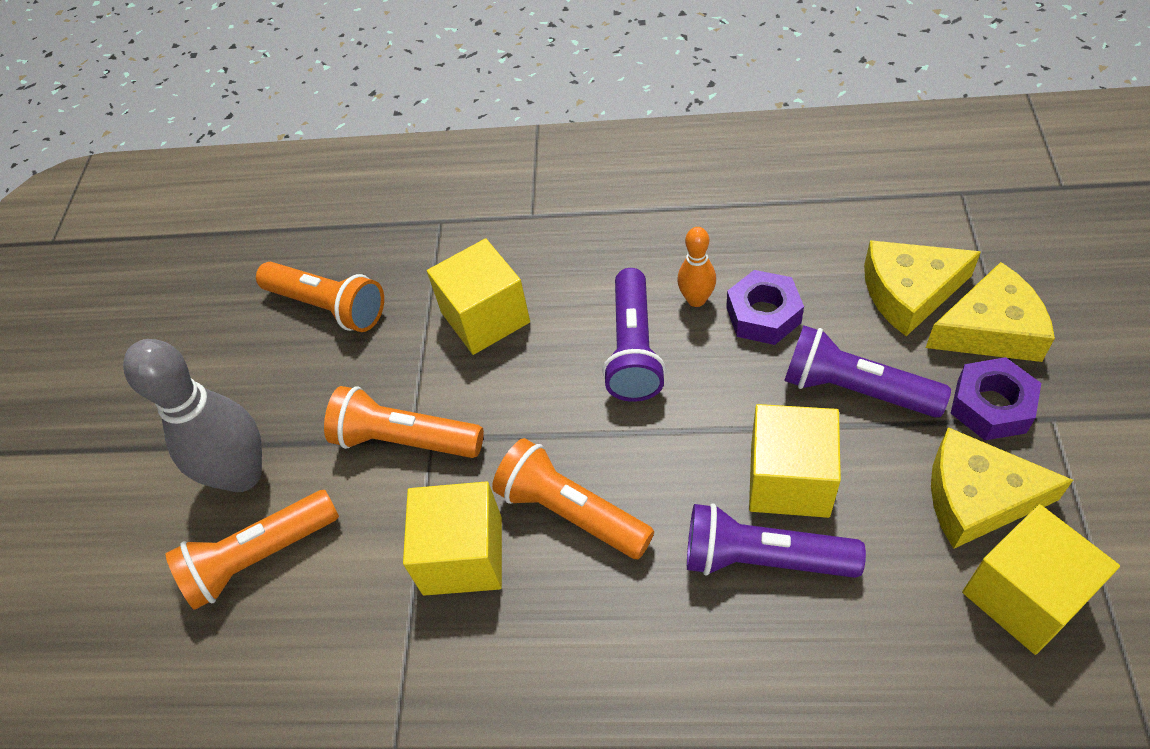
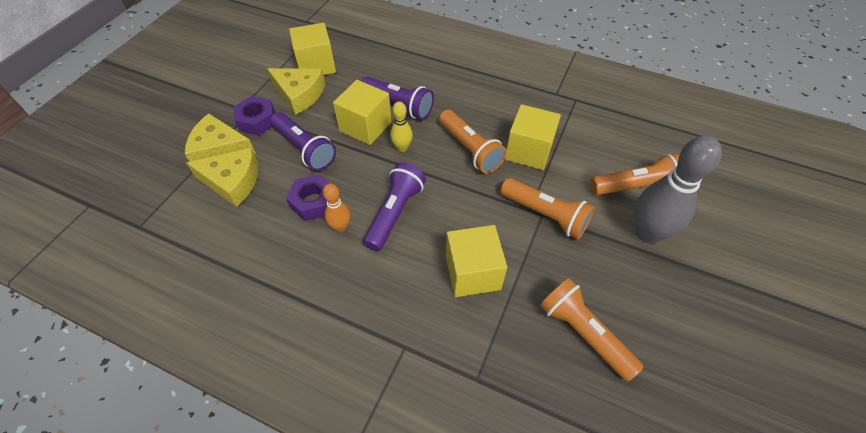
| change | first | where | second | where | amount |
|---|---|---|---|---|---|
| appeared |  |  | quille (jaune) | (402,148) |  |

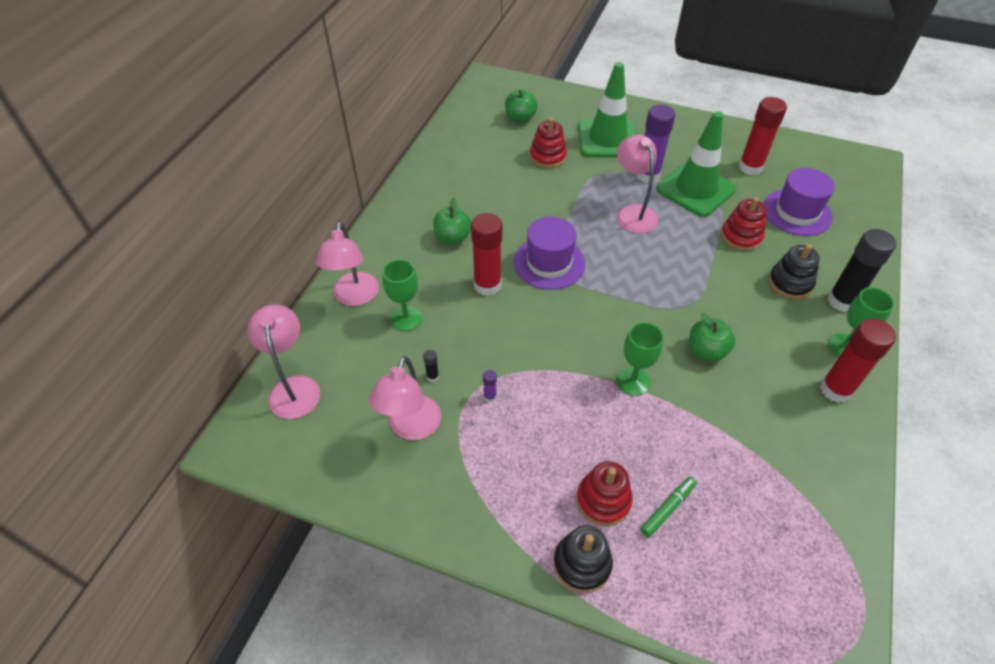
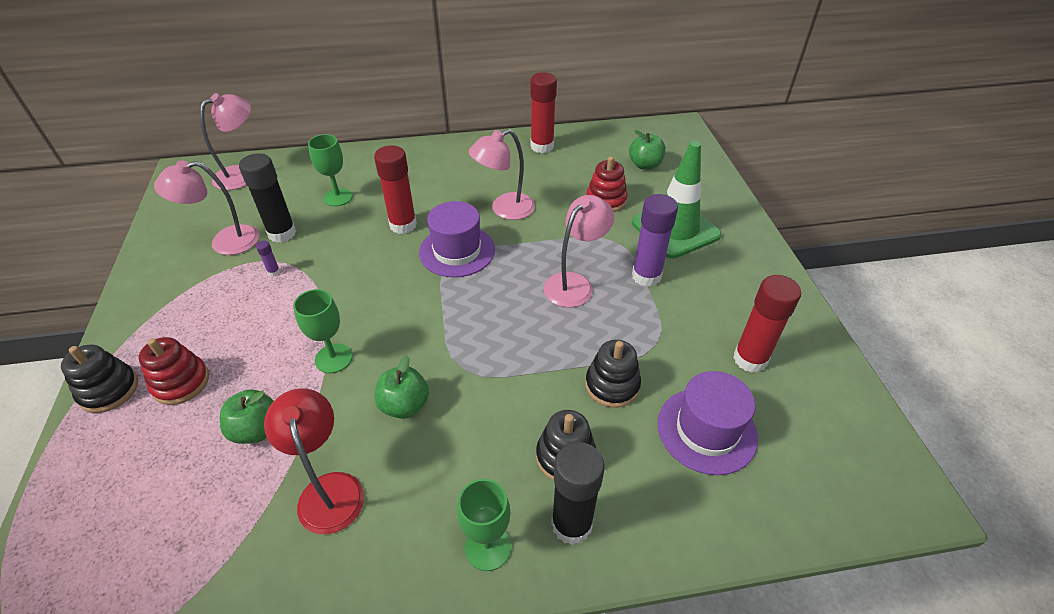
| change | first | where | second | where | amount |
|---|---|---|---|---|---|
| missing | cône de chantier (vert) | (695,189) |  |  |  |
| relocated | pomme (vert) | (452,238) |  | (257,429) |  |
| colour | jouet à empiler (rouge) | (741,236) | jouet à empiler (noir) | (612,385) |  |
| relocated | lampe (rose) | (354,297) |  | (504,209) |  |
| relocated | bâton de colle (rouge) | (835,389) |  | (542,146) |  |
| size | bâton de colle (noir) | (432,377) |  | (282,233) | x2.45 |
| missing | feutre (vert) | (667,508) |  |  |  |
| appeared |  |  | lampe (rouge) | (329,489) |  |

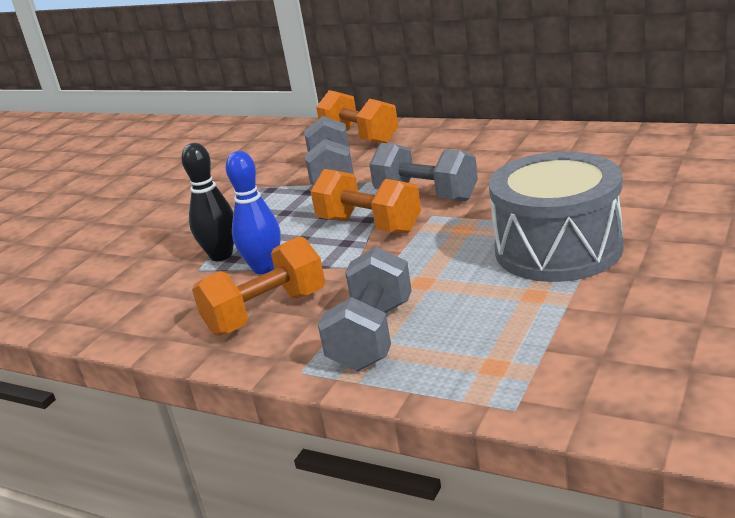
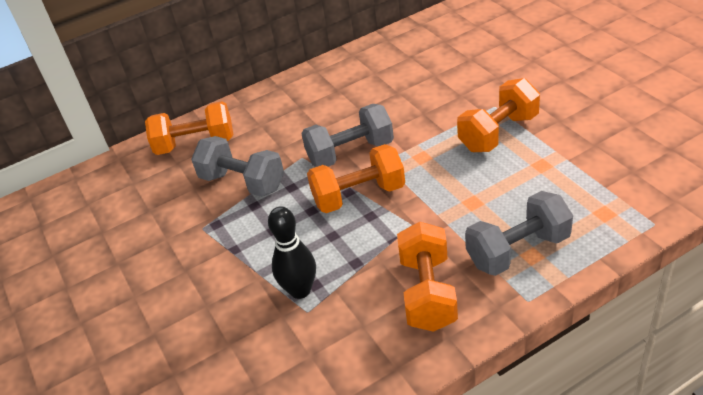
| change | first | where | second | where | amount |
|---|---|---|---|---|---|
| missing | quille (bleu) | (264,268) |  |  |  |
| exchanged | tambour (gris) | (558,249) | haltère (orange) | (498,133) |  |
| spun | haltère (gris) | (372,336) |  | (518,250) | 75 degrees counterclockwise |

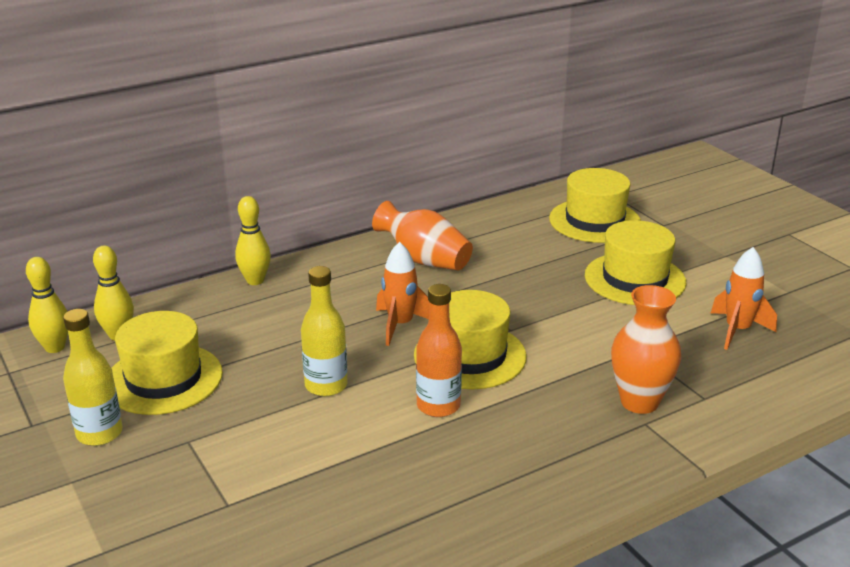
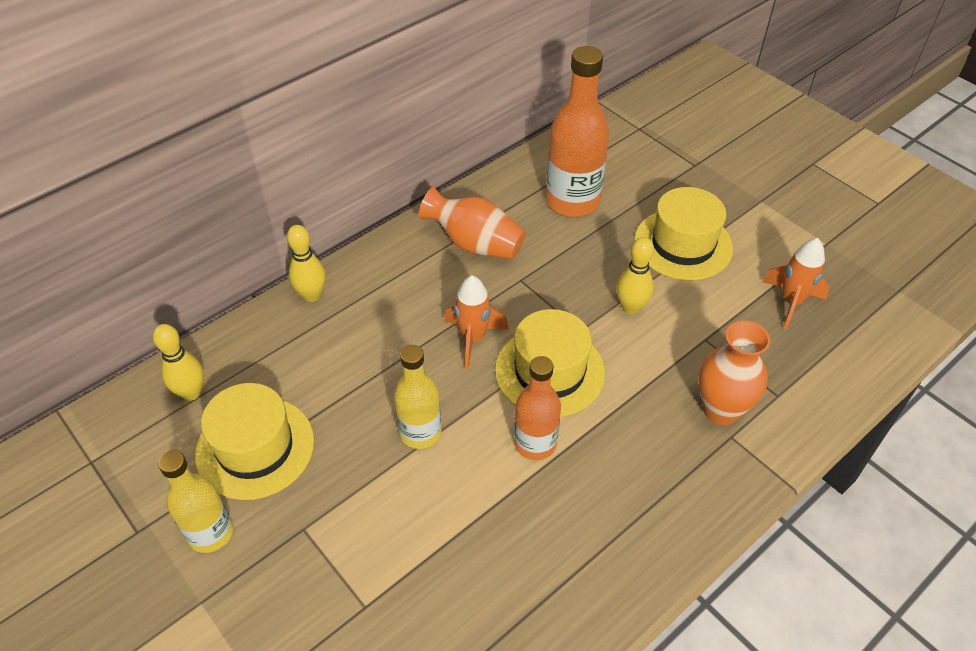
| change | first | where | second | where | amount |
|---|---|---|---|---|---|
| missing | chapeau (jaune) | (594,221) |  |  |  |
| relocated | quille (jaune) | (55,347) |  | (631,307) |  |
| appeared |  |  | bouteille (orange) | (572,201) |  |

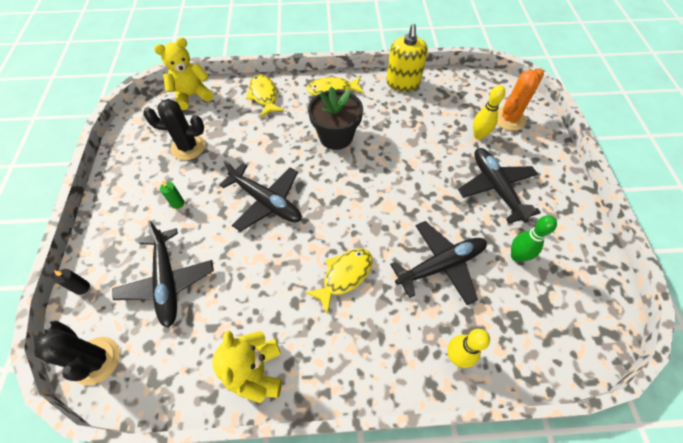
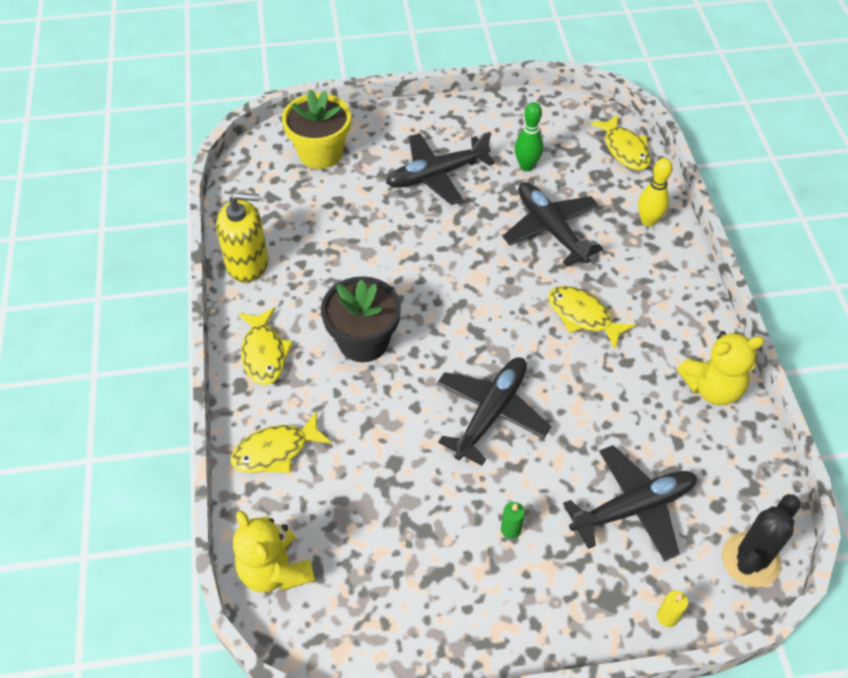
| change | first | where | second | where | amount |
|---|---|---|---|---|---|
| exchanged | cactus (orange) | (509,119) | pot de fleurs (jaune) | (320,153) |  |
| missing | quille (jaune) | (478,135) |  |  |  |
| missing | cactus (noir) | (188,147) |  |  |  |
| colour | bougie (noir) | (82,287) | bougie (jaune) | (667,617) |  |
| appeared |  |  | poisson (jaune) | (624,149) |  |

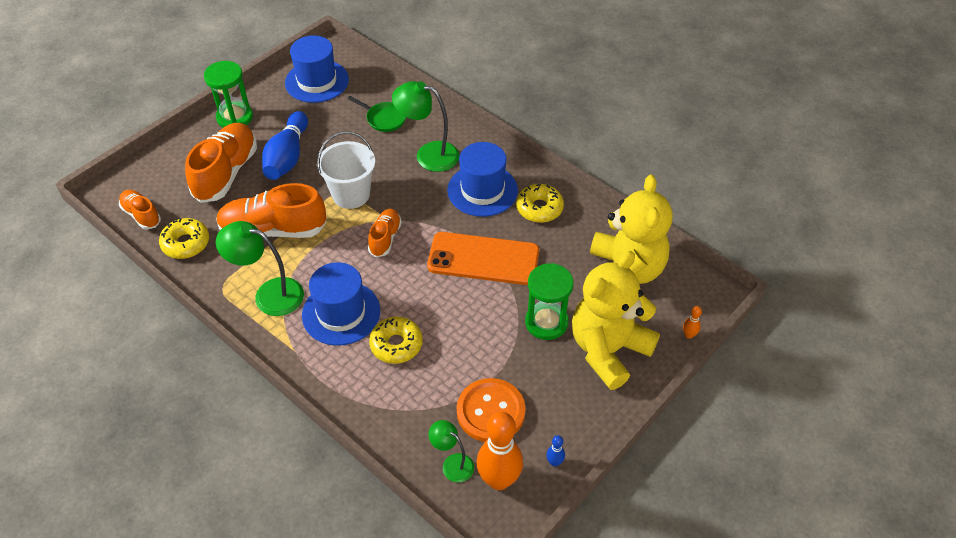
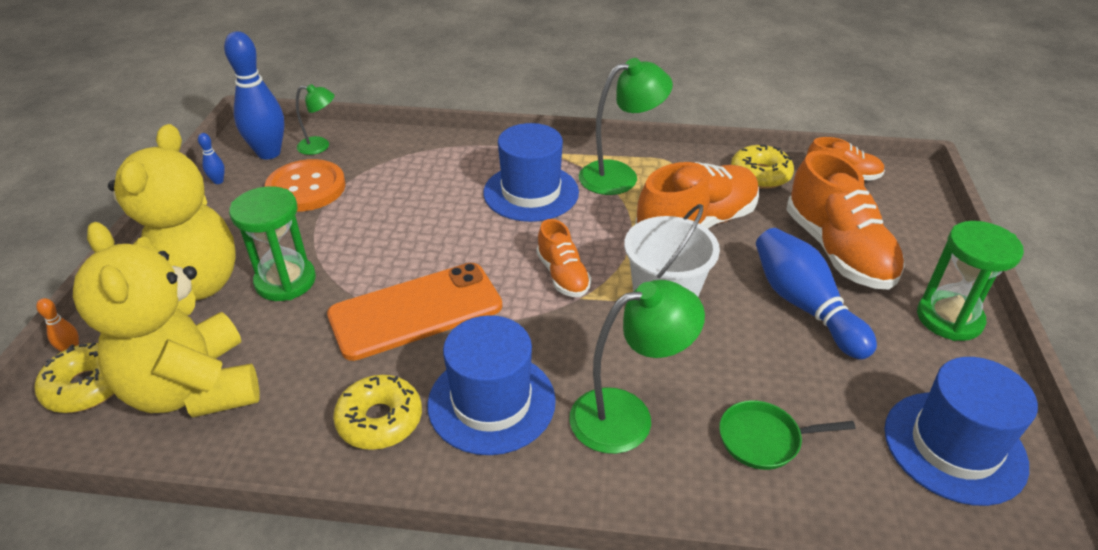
| change | first | where | second | where | amount |
|---|---|---|---|---|---|
| relocated | beignet (jaune) | (396,345) |  | (87,386) |  |
| colour | quille (orange) | (499,480) | quille (bleu) | (269,153) |  |

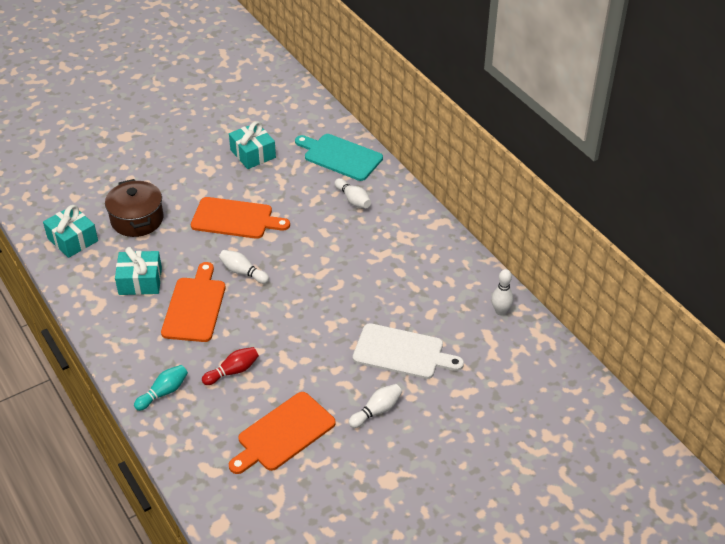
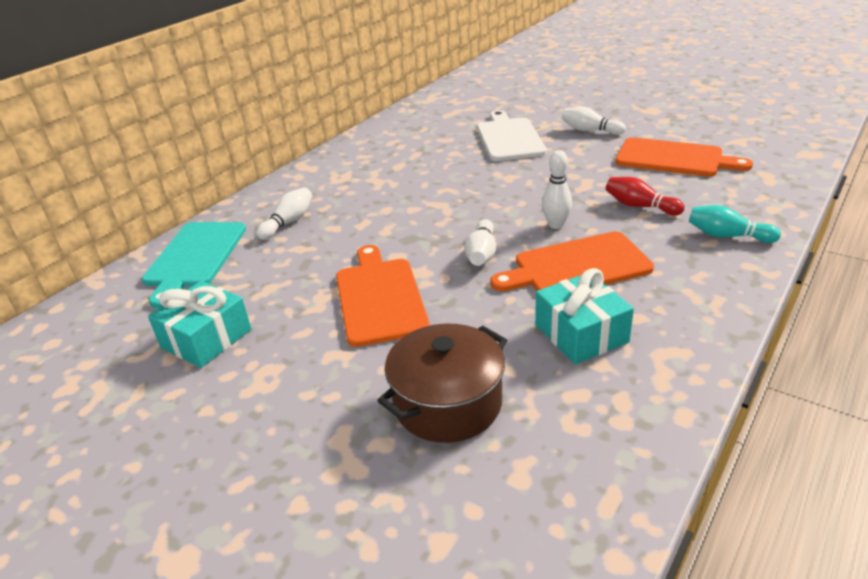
| change | first | where | second | where | amount |
|---|---|---|---|---|---|
| missing | cadeau (turquoise) | (72,239) |  |  |  |
| relocated | quille (blanc) | (500,311) |  | (556,225) |  |

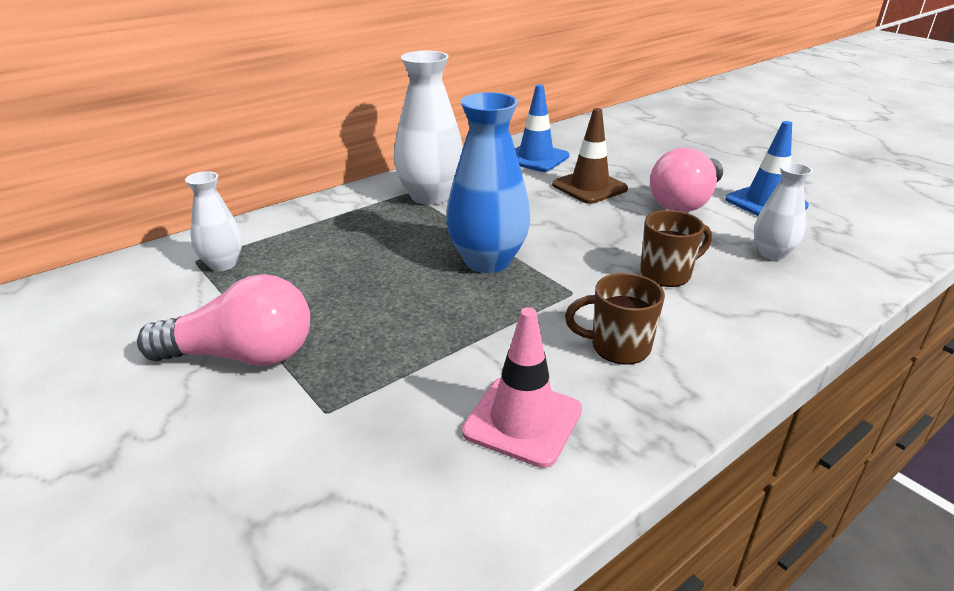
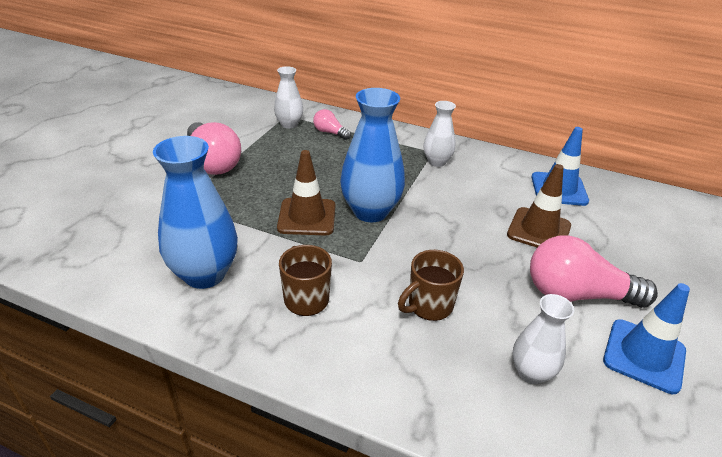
| change | first | where | second | where | amount |
|---|---|---|---|---|---|
| size | vase (blanc) | (430,196) |  | (437,162) | x0.57 |
| spun | tasse (marron) | (667,274) |  | (429,306) | 105 degrees clockwise |
| exchanged | cône de chantier (rose) | (522,421) | vase (bleu) | (205,274) |  |
| appeared |  |  | ampoule (rose) | (330,132) |  |
| appeared |  |  | cône de chantier (marron) | (307,217) |  |

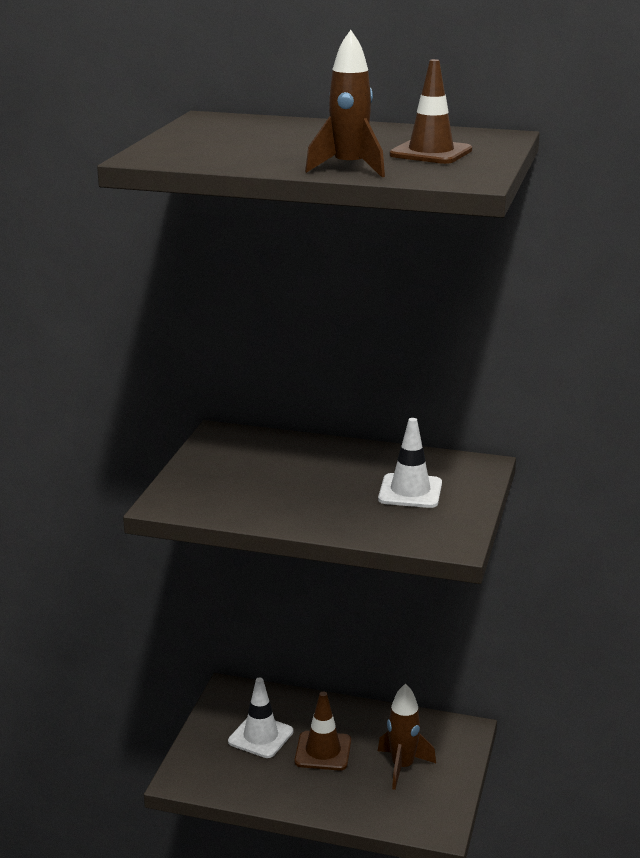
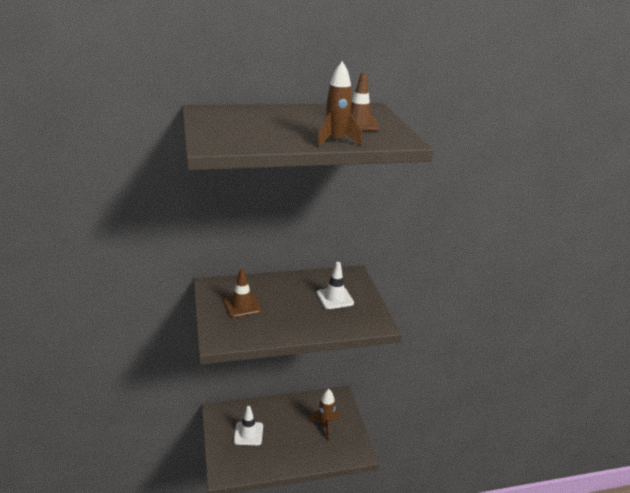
| change | first | where | second | where | amount |
|---|---|---|---|---|---|
| relocated | cône de chantier (marron) | (323,751) |  | (242,306) |  |

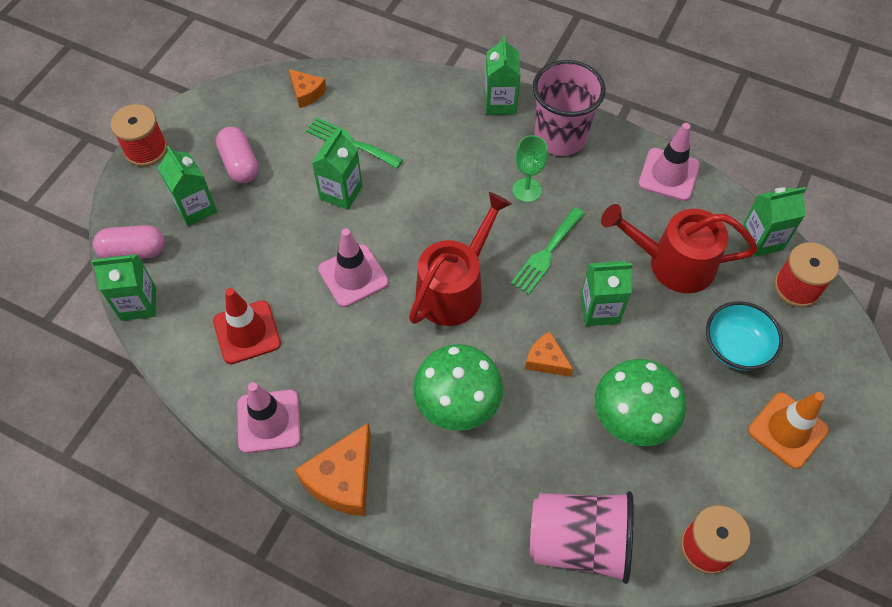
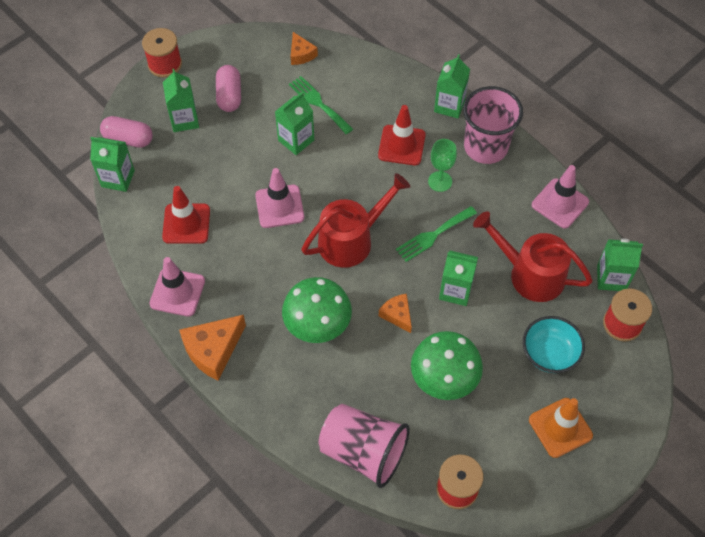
| change | first | where | second | where | amount |
|---|---|---|---|---|---|
| appeared |  |  | cône de chantier (rouge) | (401,145) |  |

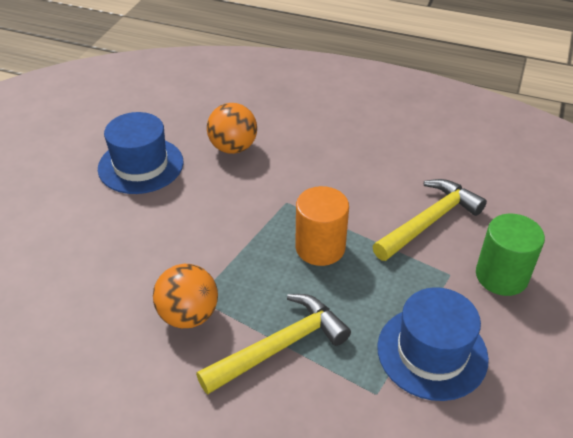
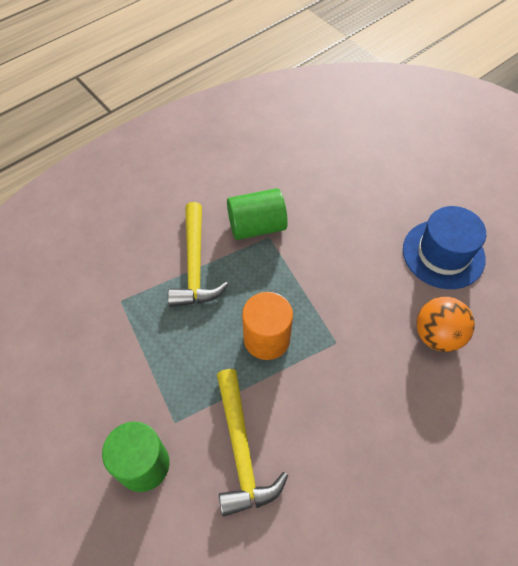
| change | first | where | second | where | amount |
|---|---|---|---|---|---|
| exchanged | balle (orange) | (188,315) | cylindre (vert) | (256,226) |  |
| missing | chapeau (bleu) | (432,352) |  |  |  |

